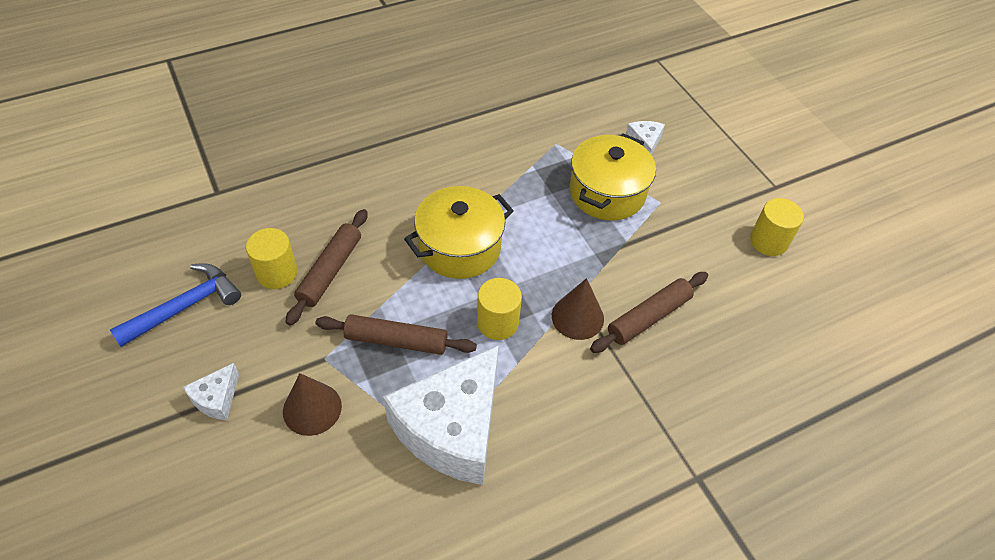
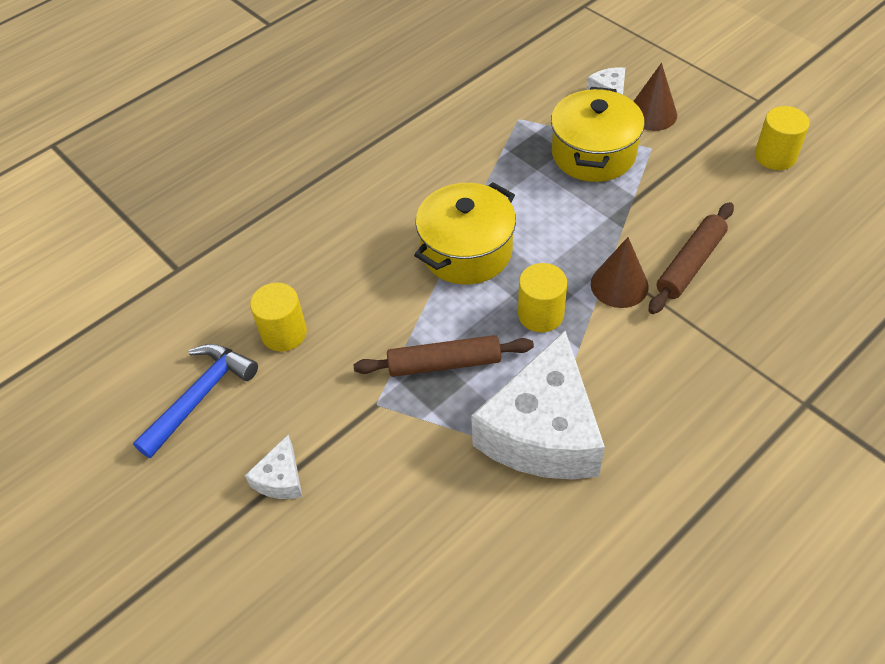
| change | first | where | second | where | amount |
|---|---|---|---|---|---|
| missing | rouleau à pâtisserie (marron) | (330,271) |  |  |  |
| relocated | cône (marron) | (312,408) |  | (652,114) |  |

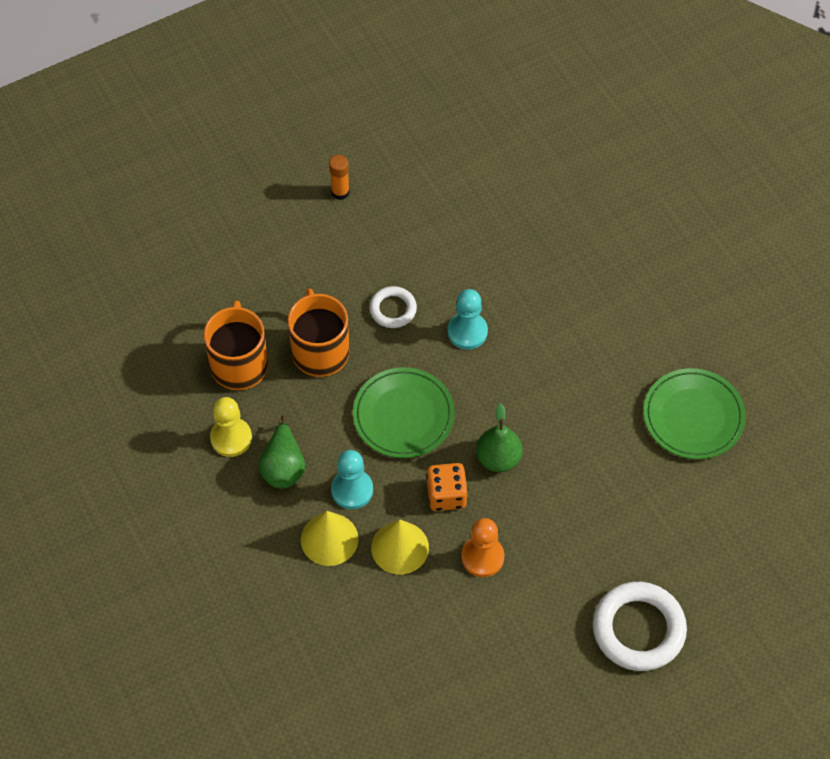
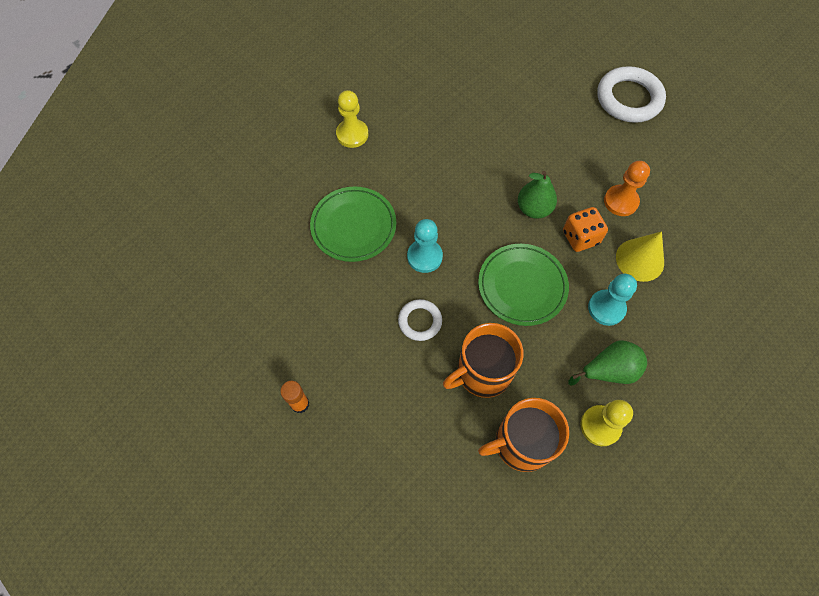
| change | first | where | second | where | amount |
|---|---|---|---|---|---|
| relocated | assiette (vert) | (693,416) |  | (353,226) |  |
| missing | cône (jaune) | (329,539) |  |  |  |
| appeared |  |  | pion (jaune) | (352,134) |  |

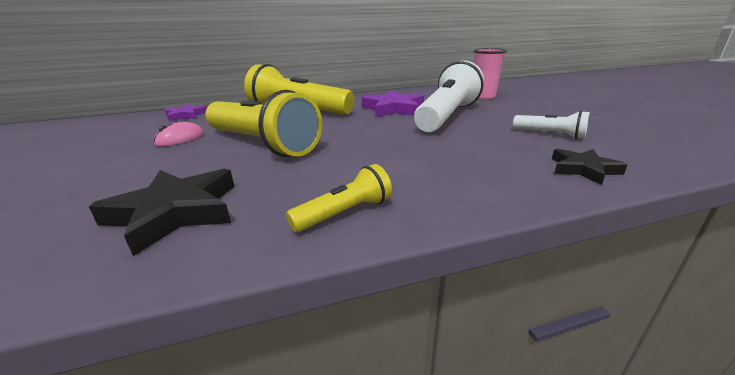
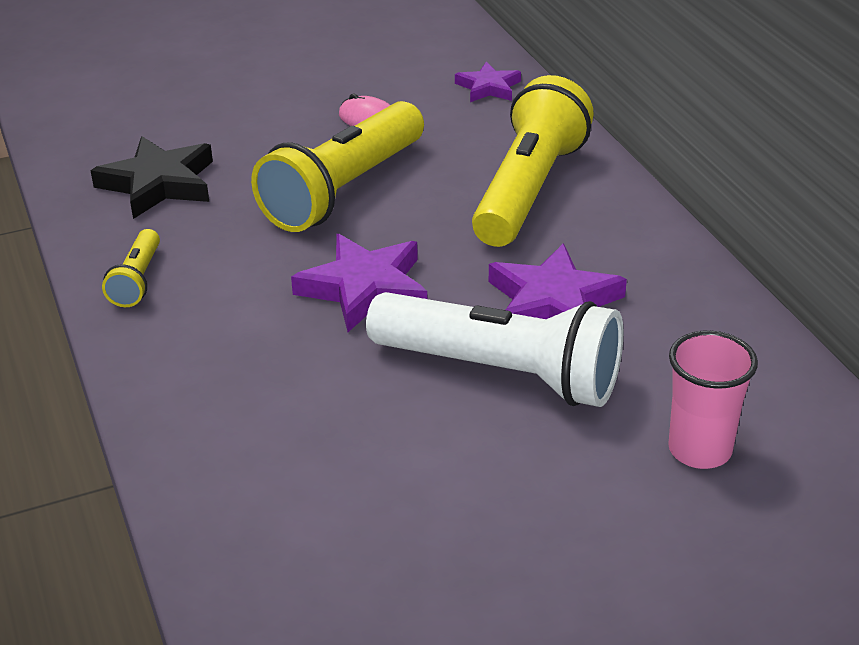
| change | first | where | second | where | amount |
|---|---|---|---|---|---|
| missing | lampe de poche (blanc) | (550,134) |  |  |  |
| missing | étoile (noir) | (583,169) |  |  |  |
| spun | lampe de poche (jaune) | (345,213) |  | (137,280) | 45 degrees clockwise |
| appeared |  |  | étoile (violet) | (364,288) |  |

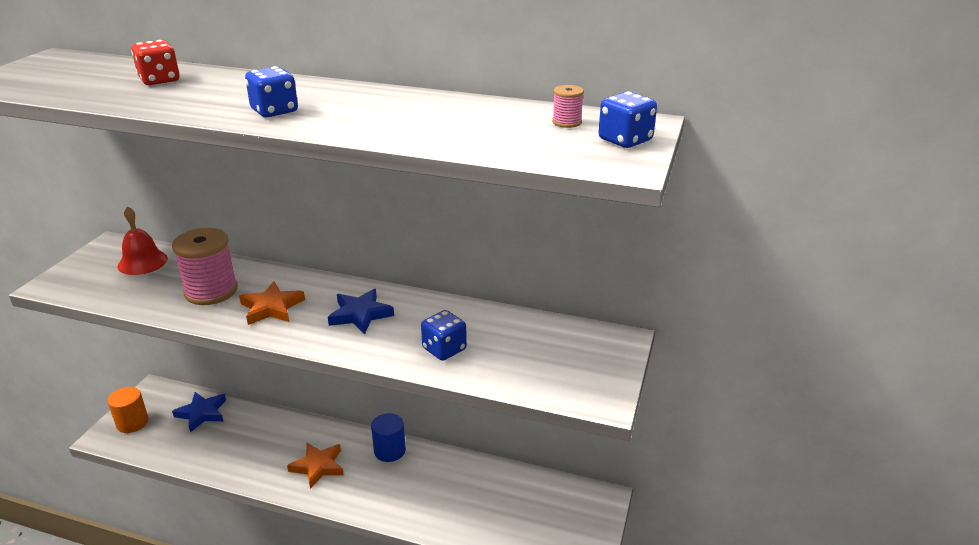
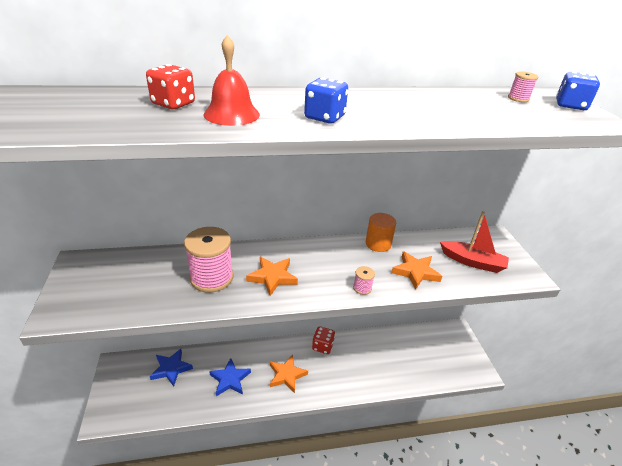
| change | first | where | second | where | amount |
|---|---|---|---|---|---|
| relocated | cloche (rouge) | (142,262) |  | (231,114) |  |
| relocated | étoile (bleu) | (360,314) |  | (230,379) |  |
| exchanged | dé (bleu) | (444,349) | étoile (orange) | (415,272) |  |
| relocated | cylindre (orange) | (132,423) |  | (378,244) |  |
| exchanged | cylindre (bleu) | (389,450) | dé (rouge) | (322,346) |  |
| appeared |  |  | bateau (rouge) | (472,262) |  |
| appeared |  |  | bobine (rose) | (362,288) |  |

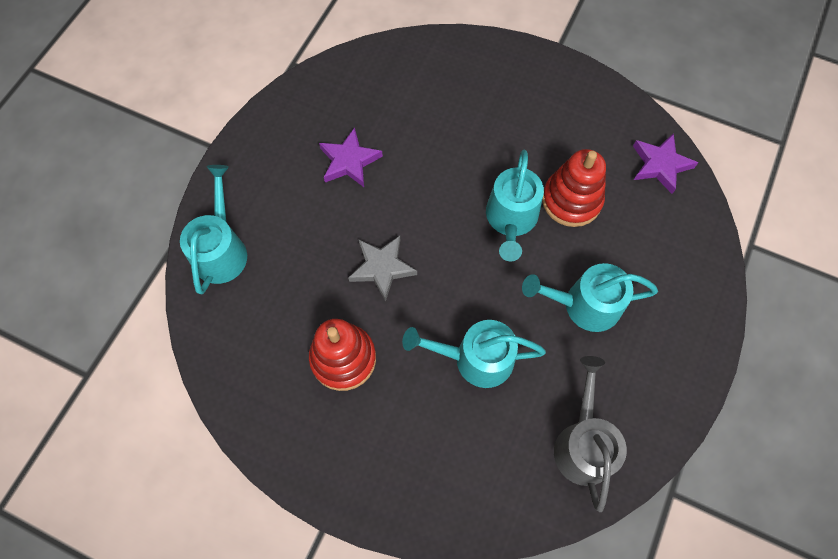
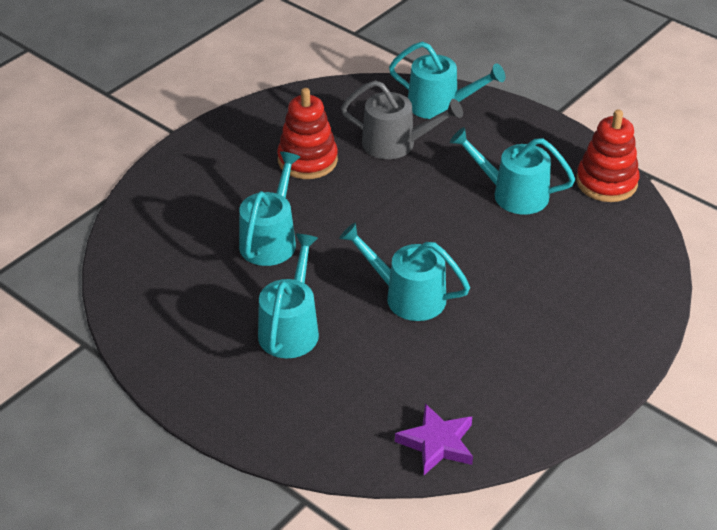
| change | first | where | second | where | amount |
|---|---|---|---|---|---|
| exchanged | étoile (violet) | (349,161) | arrosoir (turquoise) | (513,194) |  |
| relocated | jouet à empiler (rouge) | (571,200) |  | (606,182) |  |
| missing | étoile (gris) | (382,268) |  |  |  |
| relocated | arrosoir (gris) | (583,444) |  | (396,144) |  |

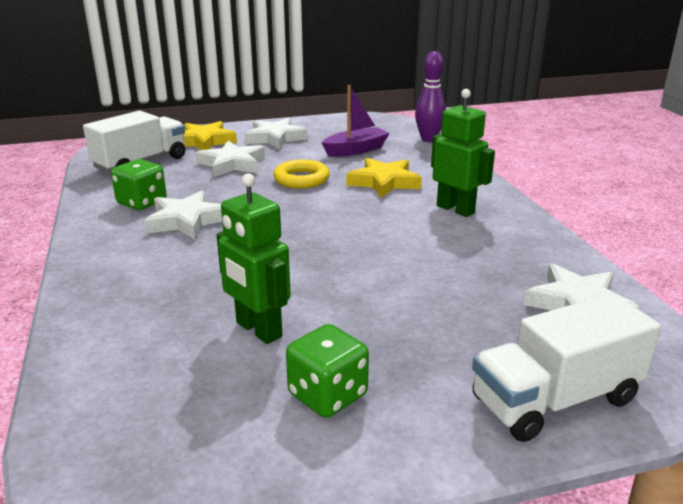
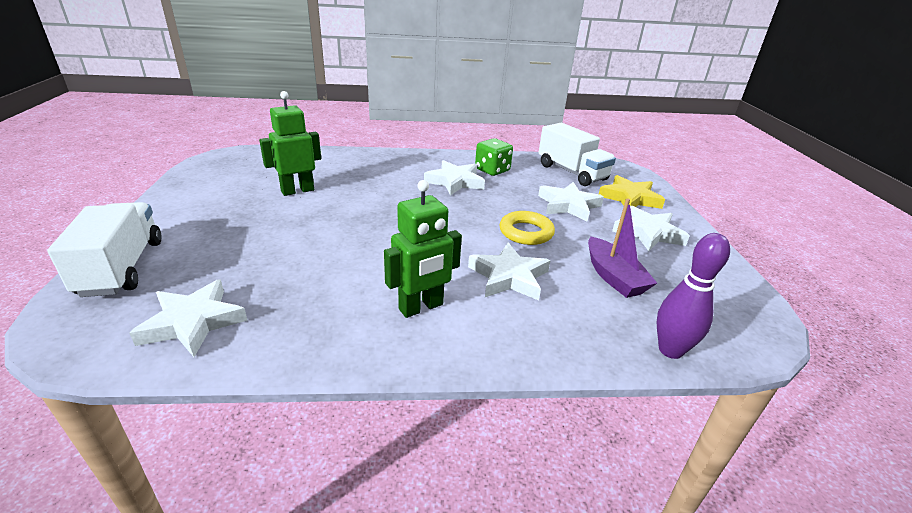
| change | first | where | second | where | amount |
|---|---|---|---|---|---|
| colour | étoile (jaune) | (384,182) | étoile (blanc) | (509,277) |  |
| missing | dé (vert) | (327,395) |  |  |  |

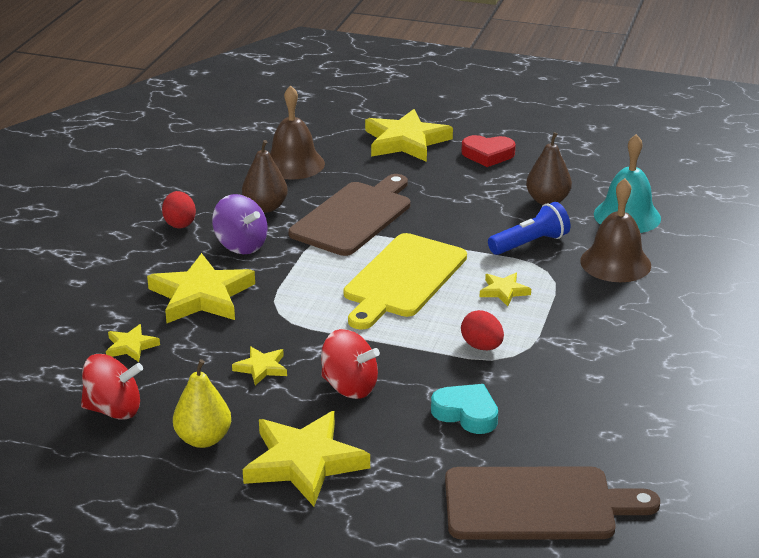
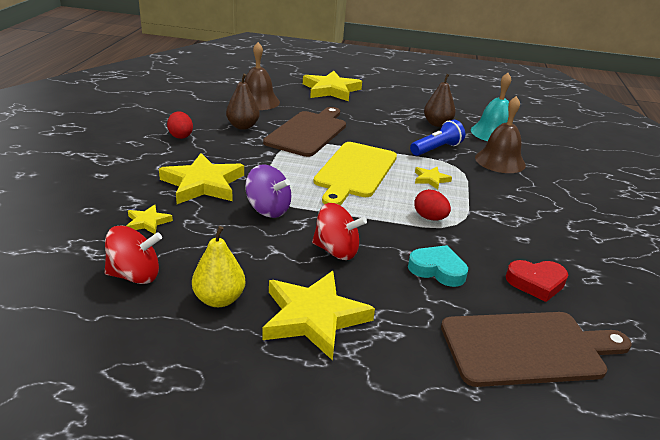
| change | first | where | second | where | amount |
|---|---|---|---|---|---|
| relocated | cœur (rouge) | (488,155) |  | (536,283) |  |
| relocated | toupie (violet) | (241,245) |  | (268,209) |  |
| missing | étoile (jaune) | (261,368) |  |  |  |

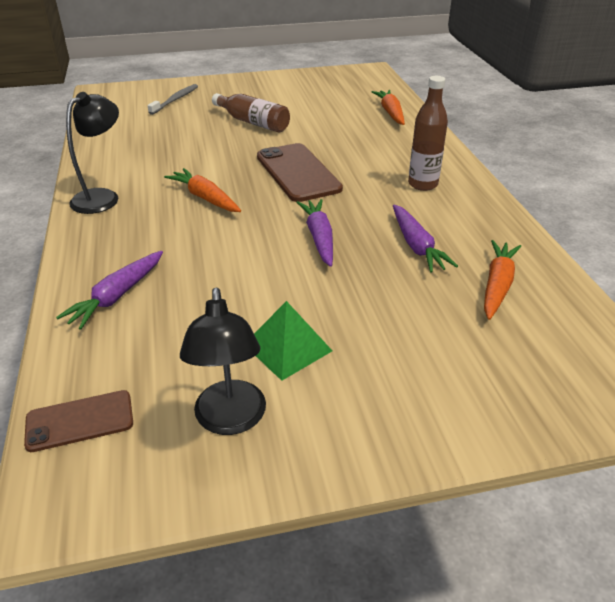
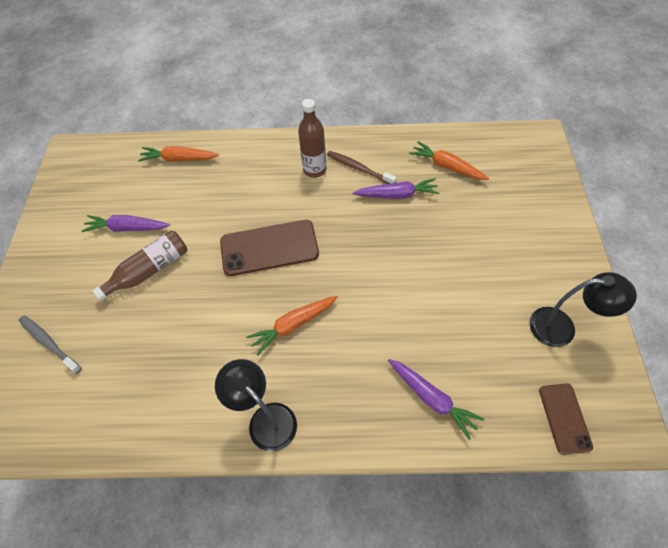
| change | first | where | second | where | amount |
|---|---|---|---|---|---|
| relocated | carotte (violet) | (319,237) |  | (127,228) |  |
| missing | pyramide (vert) | (288,347) |  |  |  |
| appeared |  |  | brosse à dents (marron) | (359,168) |  |

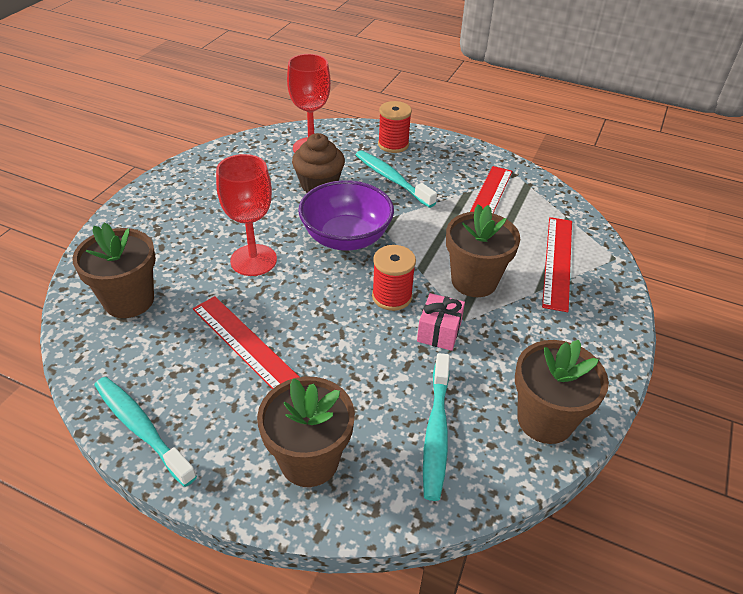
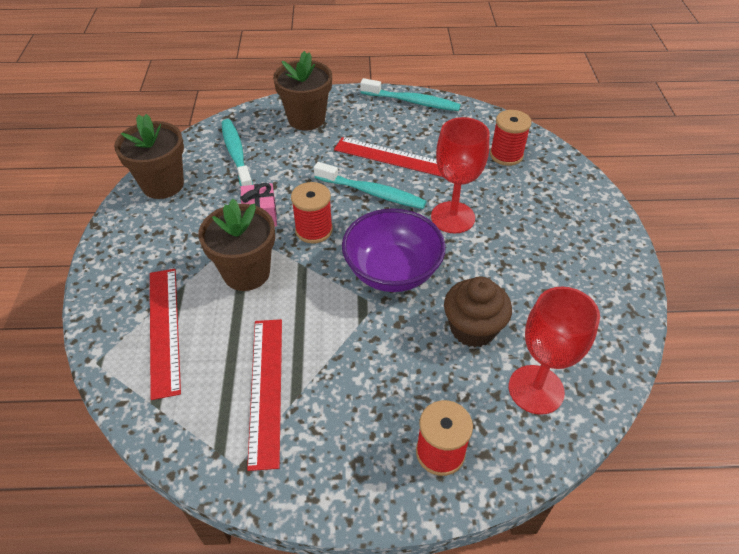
| change | first | where | second | where | amount |
|---|---|---|---|---|---|
| relocated | brosse à dents (turquoise) | (392,179) |  | (372,192) |  |
| exchanged | pot de fleurs (marron) | (129,300) | bobine (rouge) | (506,155) |  |

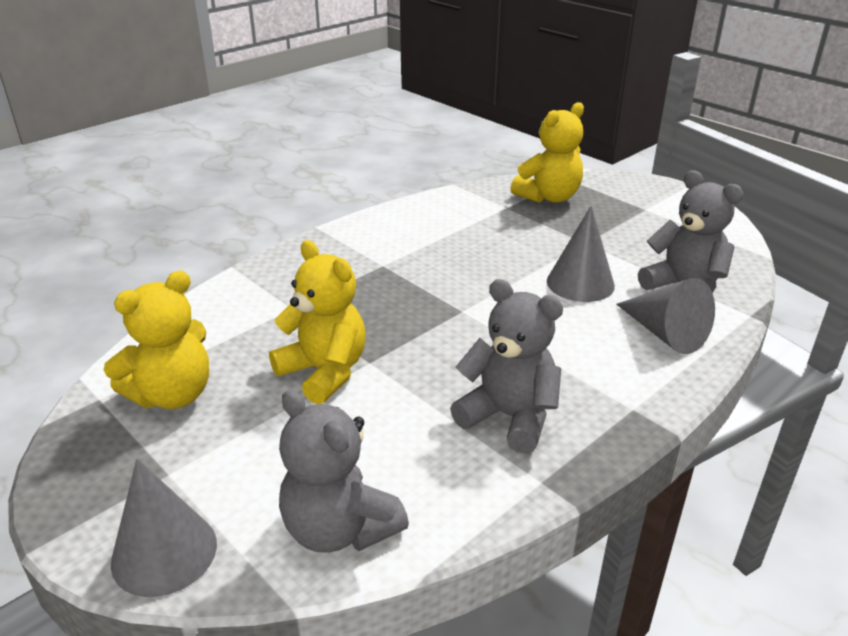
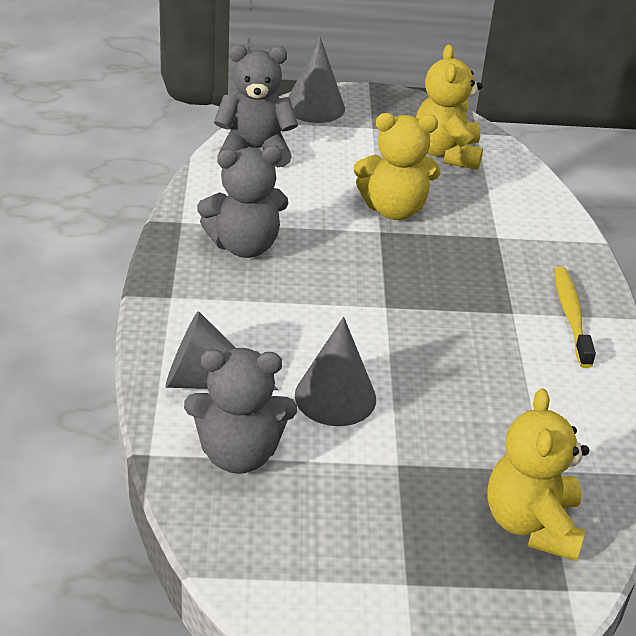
| change | first | where | second | where | amount |
|---|---|---|---|---|---|
| appeared |  |  | brosse à dents (jaune) | (571,316) |  |

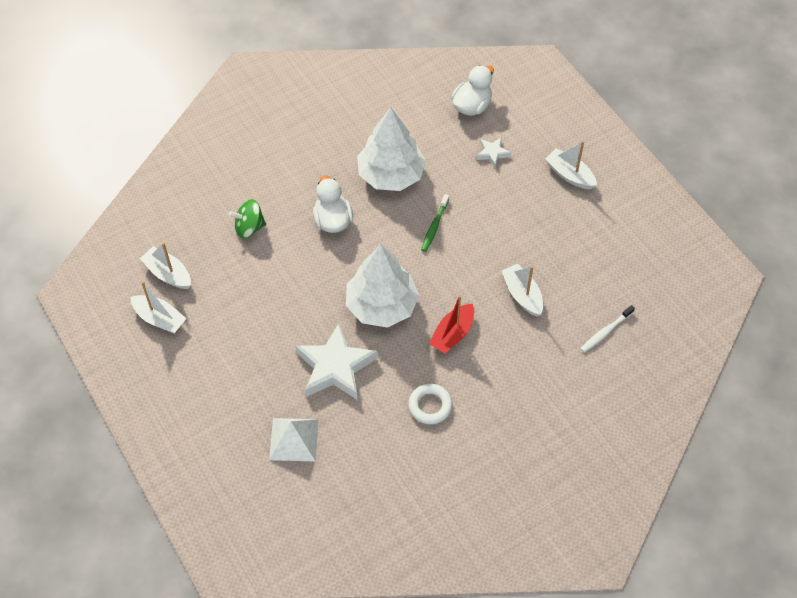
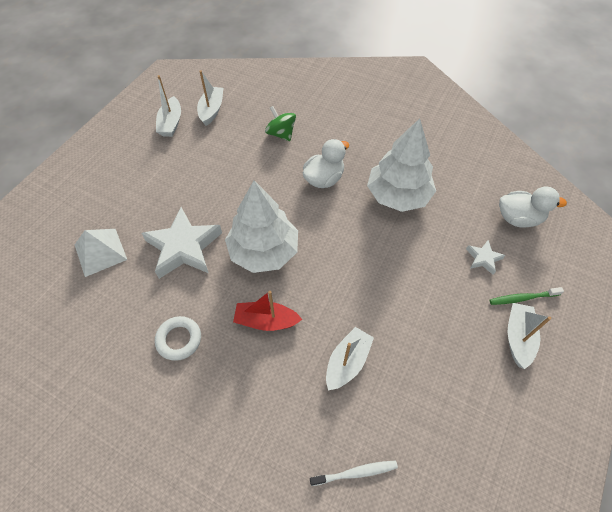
| change | first | where | second | where | amount |
|---|---|---|---|---|---|
| relocated | brosse à dents (vert) | (434,226) |  | (522,298) |  |
| spun | brosse à dents (blanc) | (605,332) |  | (356,473) | 150 degrees clockwise |

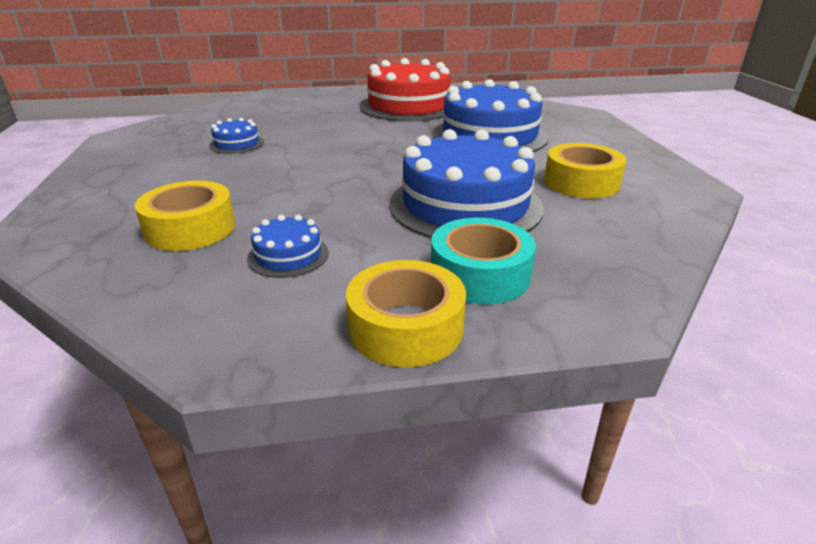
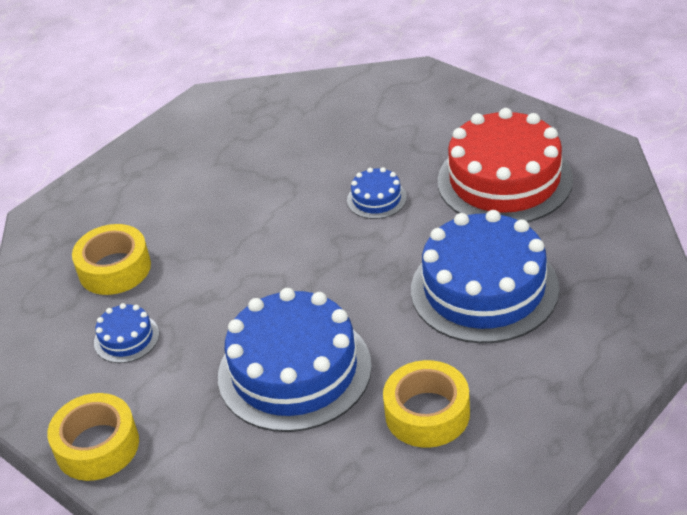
| change | first | where | second | where | amount |
|---|---|---|---|---|---|
| relocated | gâteau (bleu) | (236,144) |  | (376,199) |  |
| missing | ruban adhésif (turquoise) | (480,274) |  |  |  |

